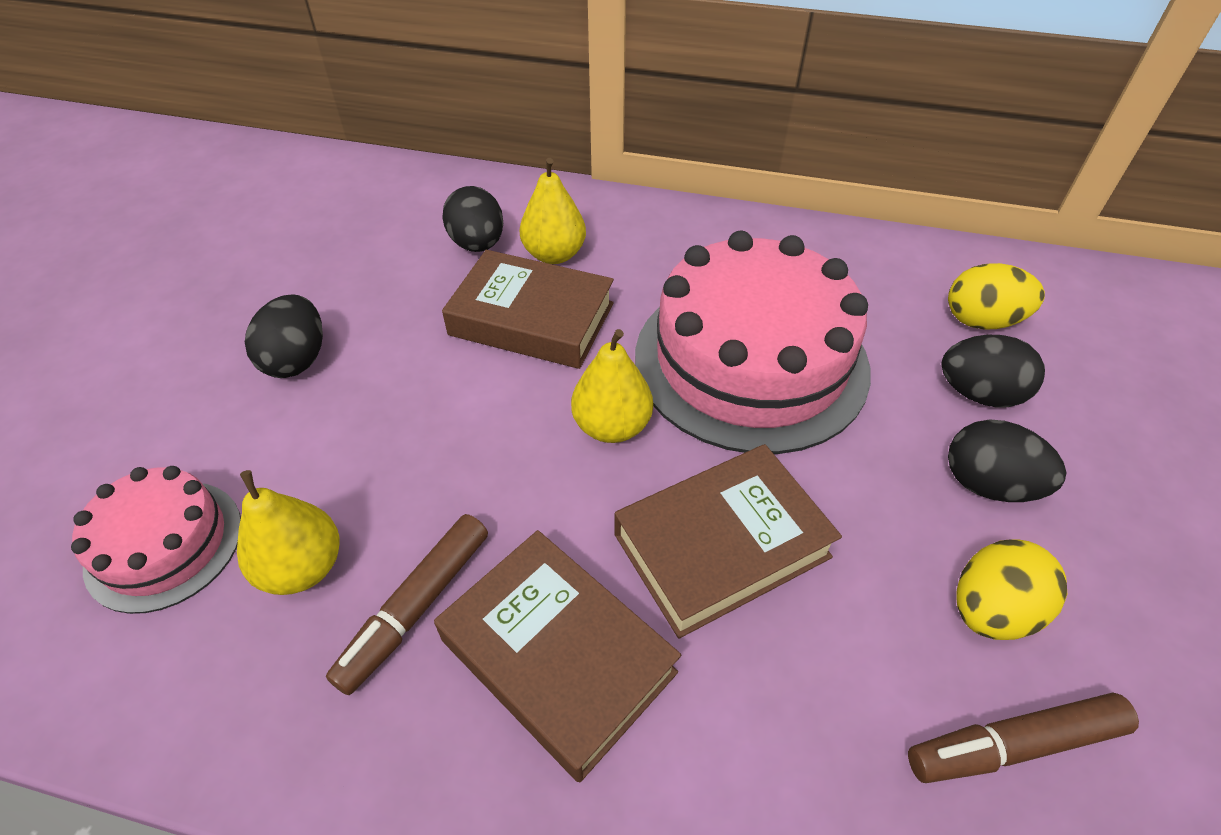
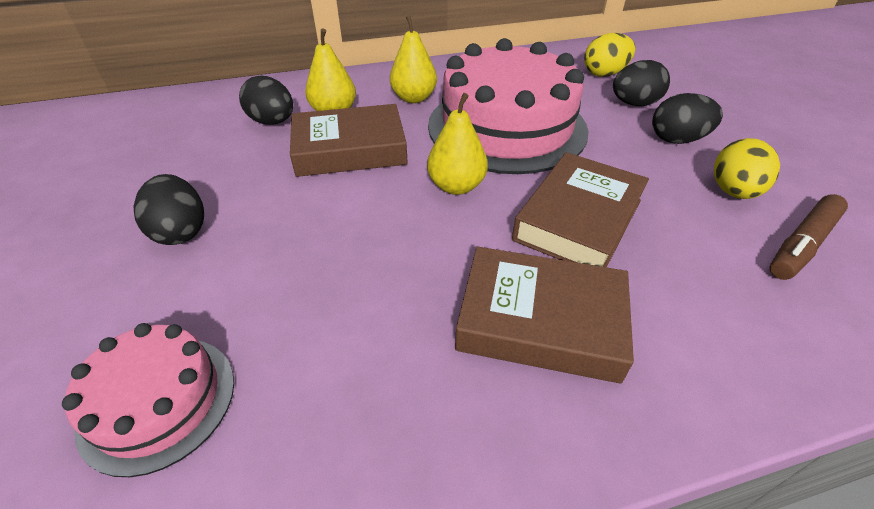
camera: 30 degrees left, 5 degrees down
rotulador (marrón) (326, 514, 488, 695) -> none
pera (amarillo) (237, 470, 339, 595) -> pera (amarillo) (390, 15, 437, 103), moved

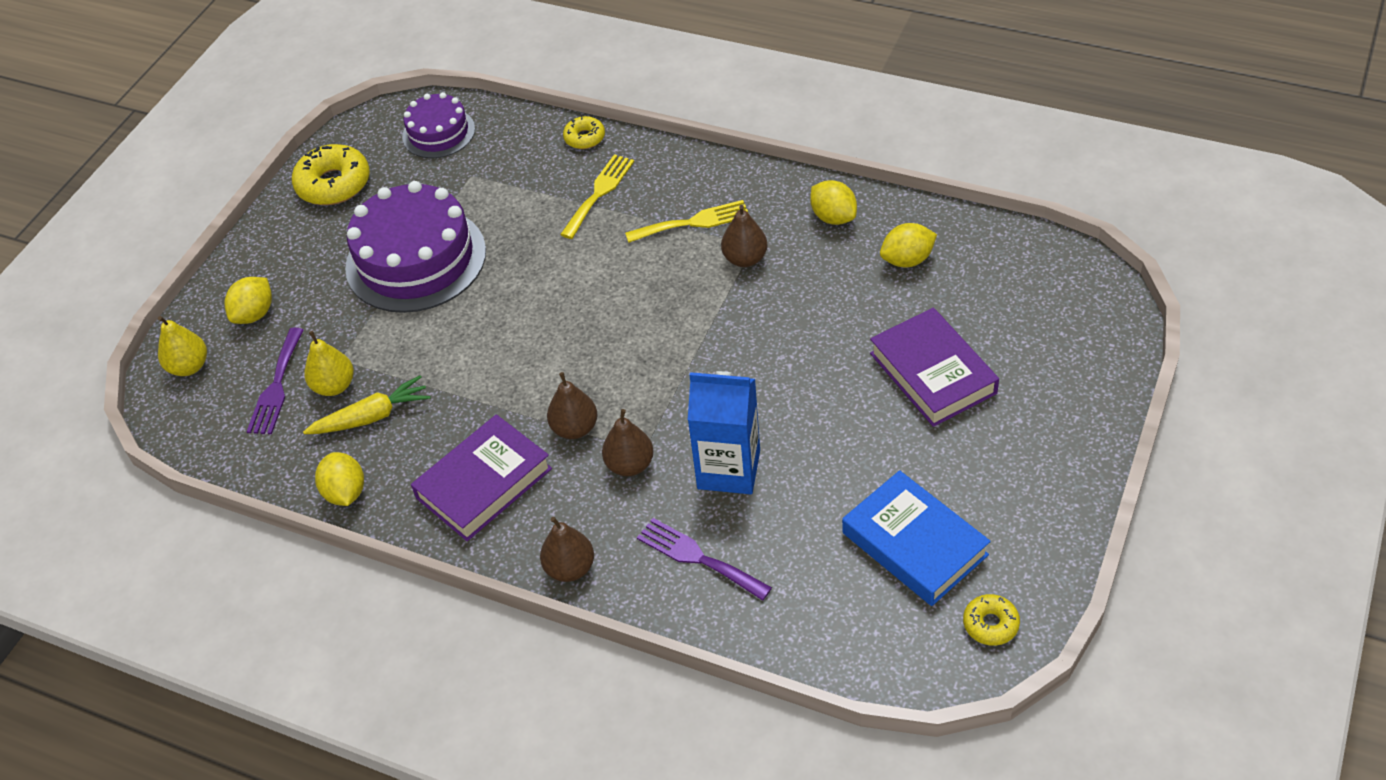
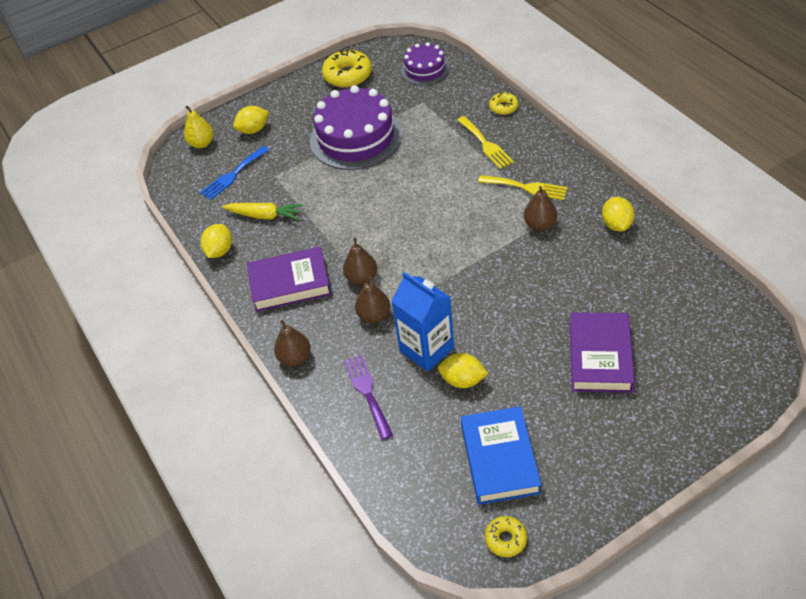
camera: 35 degrees right, 0 degrees up
pera (amarillo) (304, 331, 354, 396) -> none
limón (amarillo) (880, 223, 937, 267) -> limón (amarillo) (438, 353, 489, 388), moved
tenedor (morado) (246, 328, 303, 434) -> tenedor (azul) (200, 146, 269, 200)
tenedor (amarillo) (560, 154, 634, 239) -> tenedor (amarillo) (457, 116, 514, 169), 90 degrees clockwise

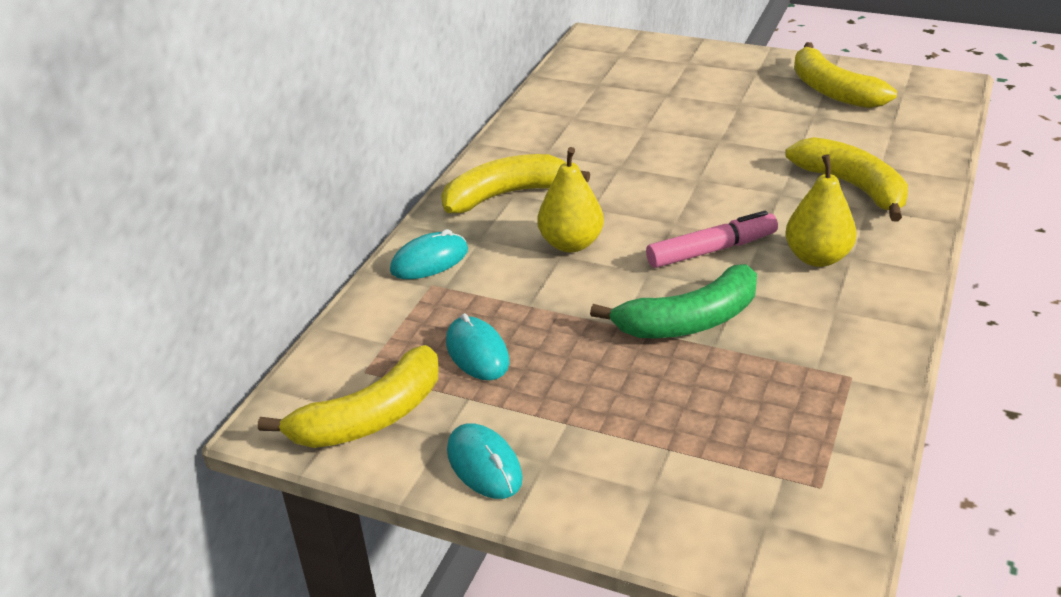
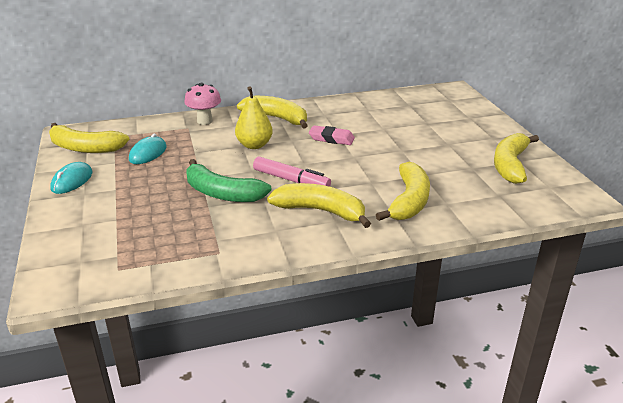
camera: 50 degrees right, 5 degrees down
none -> goma de borrar (rosa) (309, 125, 355, 145)
ratón (turquesa) (390, 229, 468, 279) -> seta (rosa) (184, 83, 221, 125)
pera (amarillo) (785, 154, 857, 267) -> plátano (amarillo) (267, 183, 371, 228)

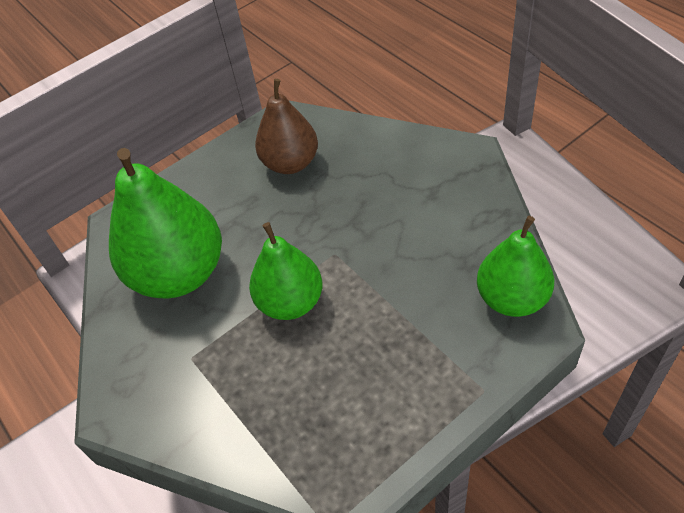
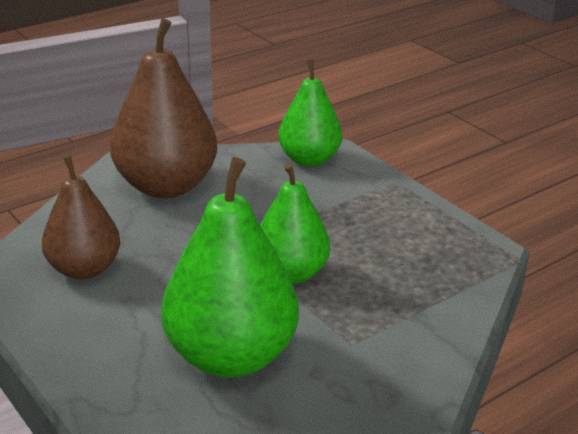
camera: 95 degrees left, 20 degrees down
none -> pera (marrón) (110, 18, 217, 198)

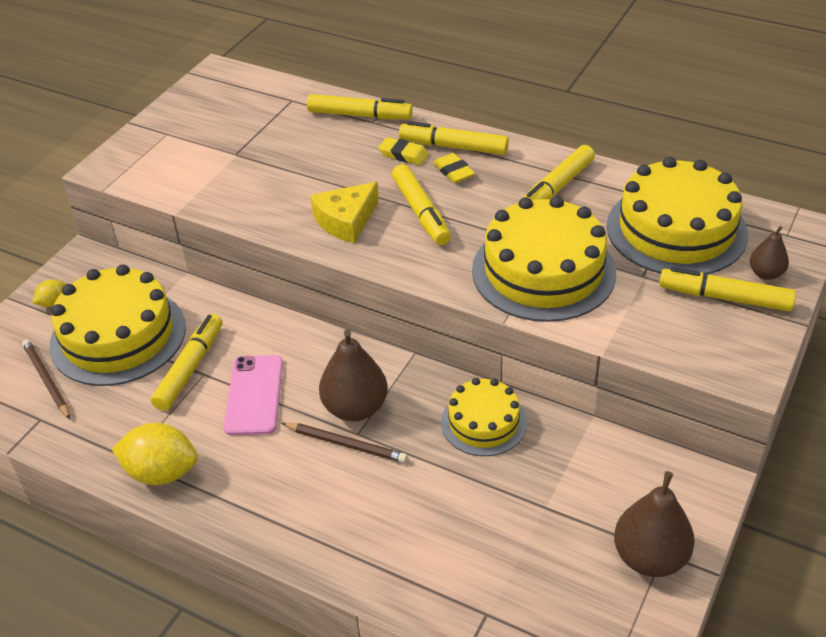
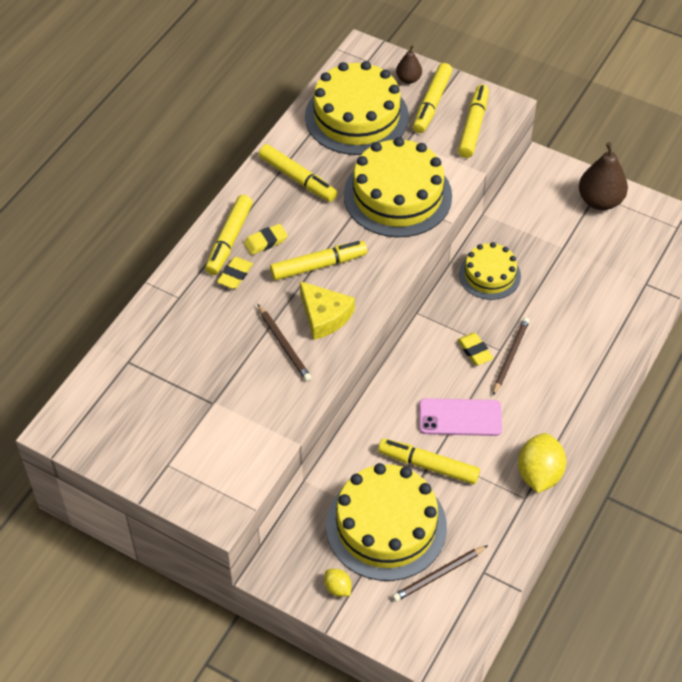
camera: 90 degrees left, 10 degrees up
none -> lápiz (marrón) (257, 304, 312, 381)
rotulador (amarillo) (307, 94, 413, 119) -> rotulador (amarillo) (458, 85, 489, 158), moved
pera (marrón) (319, 329, 388, 421) -> goma de borrar (amarillo) (457, 333, 494, 365)

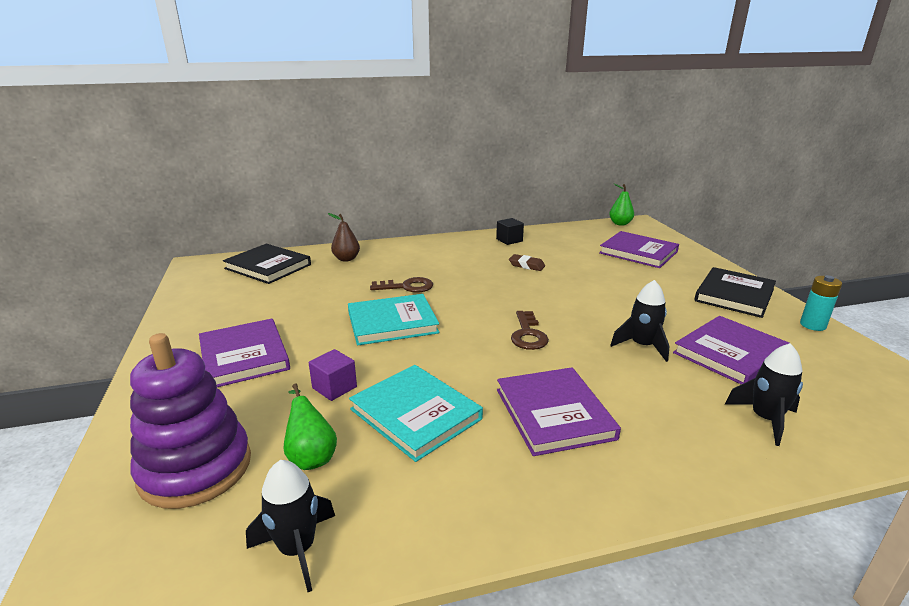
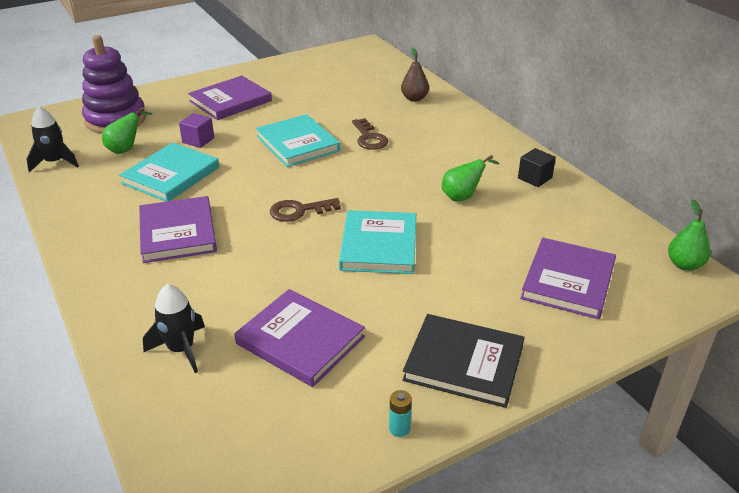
camera: 75 degrees right, 10 degrees up
libro (negro) (223, 244, 311, 284) -> none
cohete (negro) (610, 280, 669, 362) -> none
none -> libro (turquesa) (339, 210, 416, 274)
goma de borrar (marrón) (509, 254, 545, 271) -> pera (verde) (442, 155, 499, 201)
libro (morado) (497, 367, 621, 456) -> libro (morado) (139, 196, 217, 263), 75 degrees counterclockwise
pila (turquesa) (800, 275, 842, 331) -> pila (turquesa) (389, 390, 412, 437), x0.66

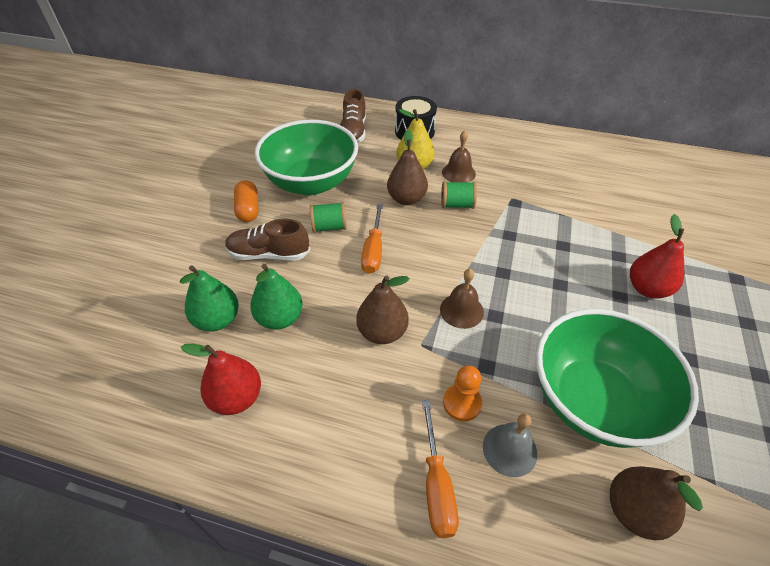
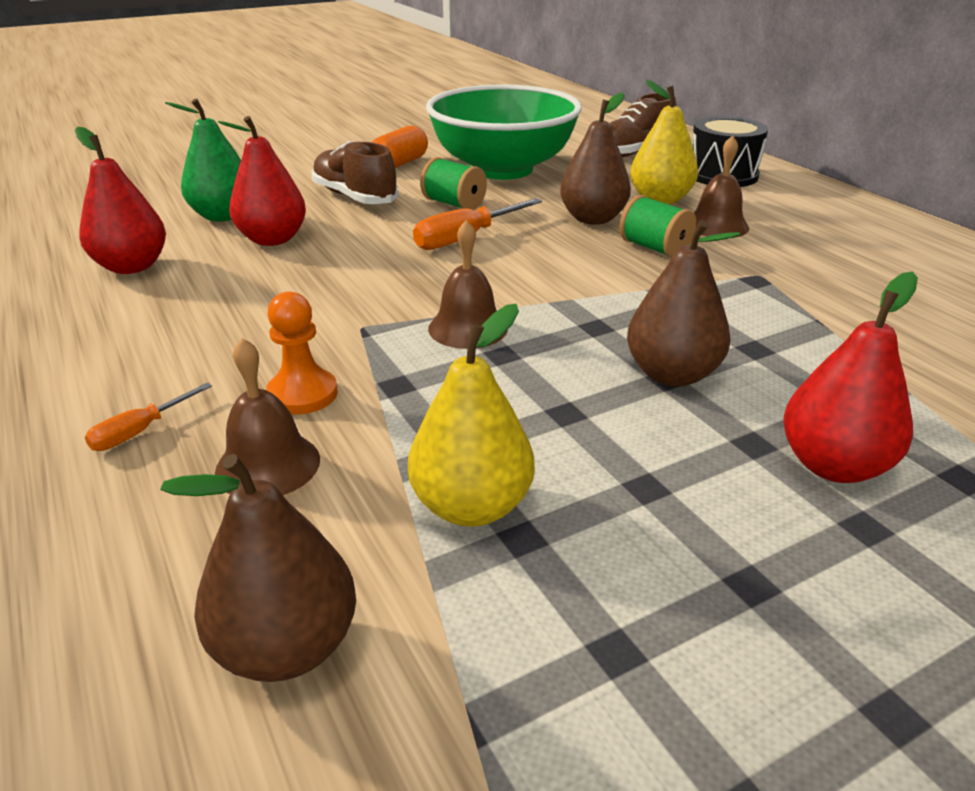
camera: 45 degrees right, 15 degrees down
pera (marrón) (356, 275, 409, 344) -> pera (marrón) (627, 220, 740, 387), moved
cuenco (verde) (536, 309, 699, 448) -> pera (amarillo) (408, 304, 535, 527)
pera (verde) (250, 264, 303, 330) -> pera (rojo) (218, 116, 306, 246)
campana (gris) (483, 413, 537, 477) -> campana (marrón) (215, 338, 320, 495)
destornillador (naranja) (422, 400, 459, 538) -> destornillador (naranja) (85, 383, 212, 451), x0.57

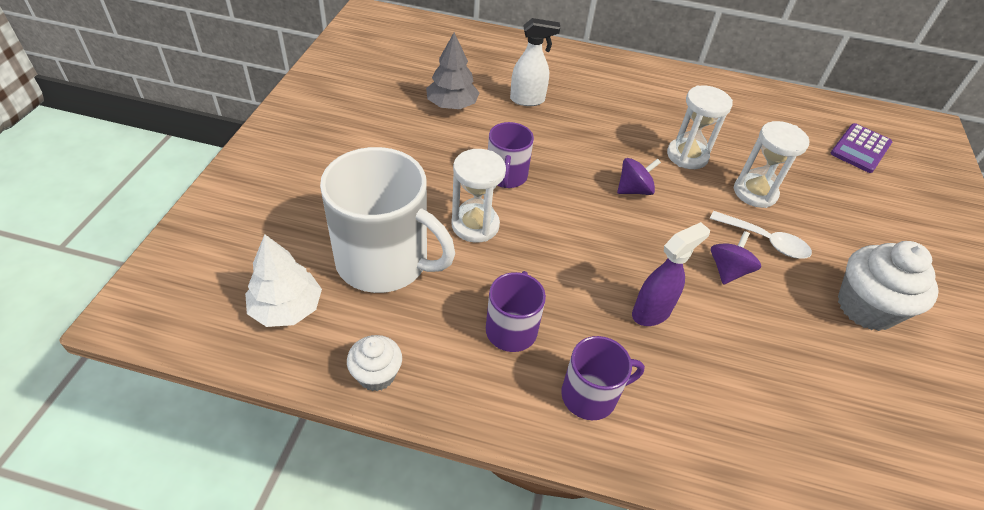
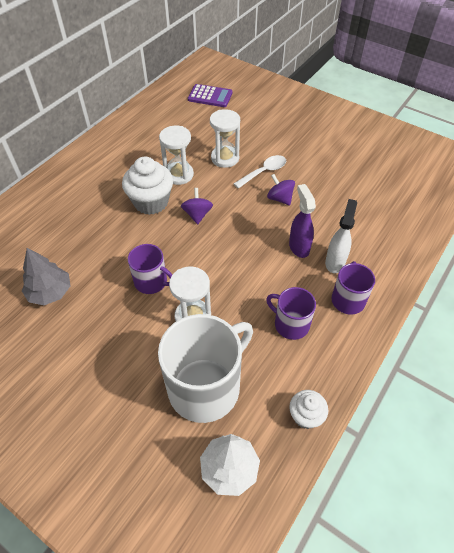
camera: 65 degrees left, 5 degrees up
pulverizador (blanco) (510, 18, 560, 106) -> pulverizador (blanco) (325, 199, 357, 273), moved
magdalena (blanco) (838, 241, 939, 331) -> magdalena (blanco) (122, 157, 173, 215), moved
calculadora (morado) (831, 123, 892, 173) -> calculadora (morado) (188, 84, 233, 107), 45 degrees counterclockwise

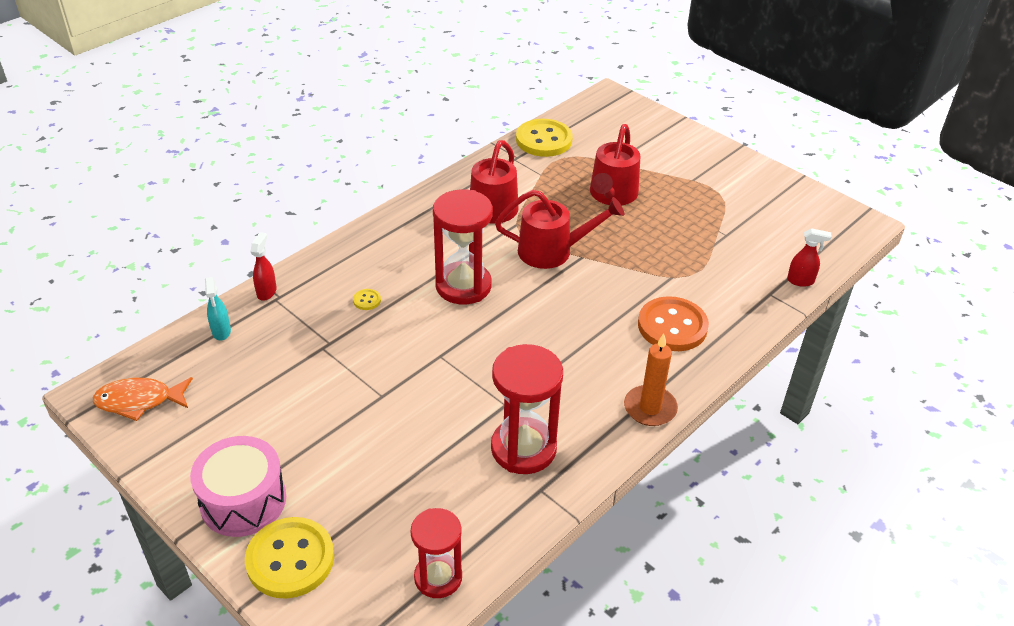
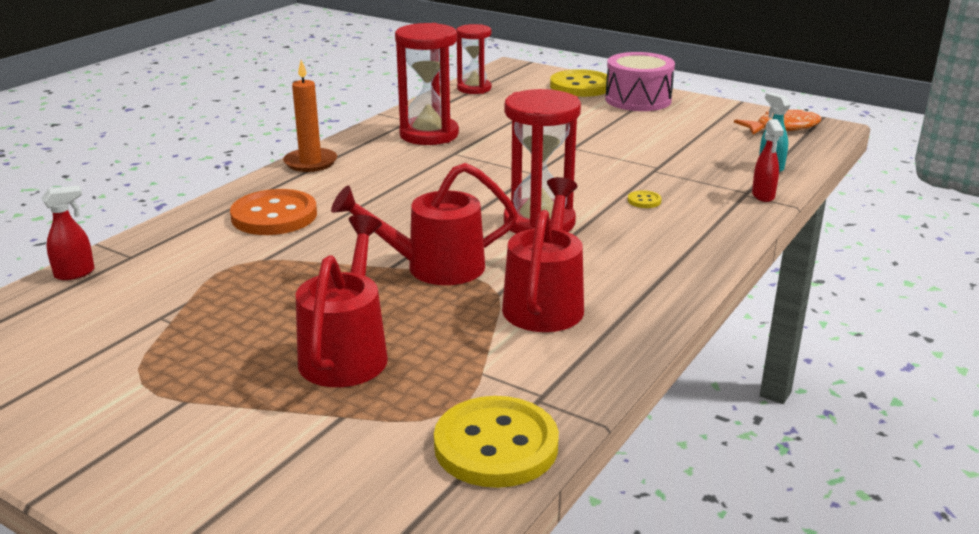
camera: 170 degrees right, 15 degrees down
pulverizador (rojo) (787, 228, 832, 287) -> pulverizador (rojo) (42, 186, 95, 280), 150 degrees clockwise

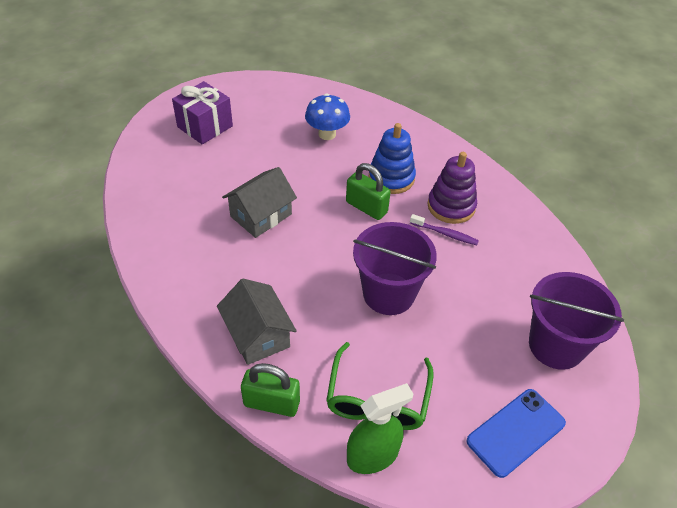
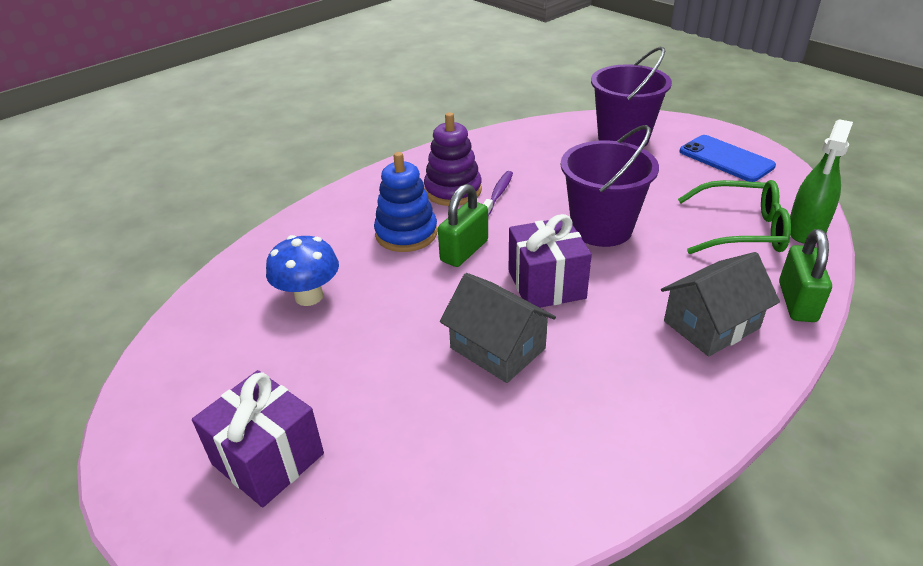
camera: 90 degrees left, 10 degrees down
none -> regalo (morado) (509, 214, 592, 308)
pulverizador (verde) (347, 383, 413, 474) -> pulverizador (verde) (790, 119, 853, 243), 120 degrees counterclockwise

